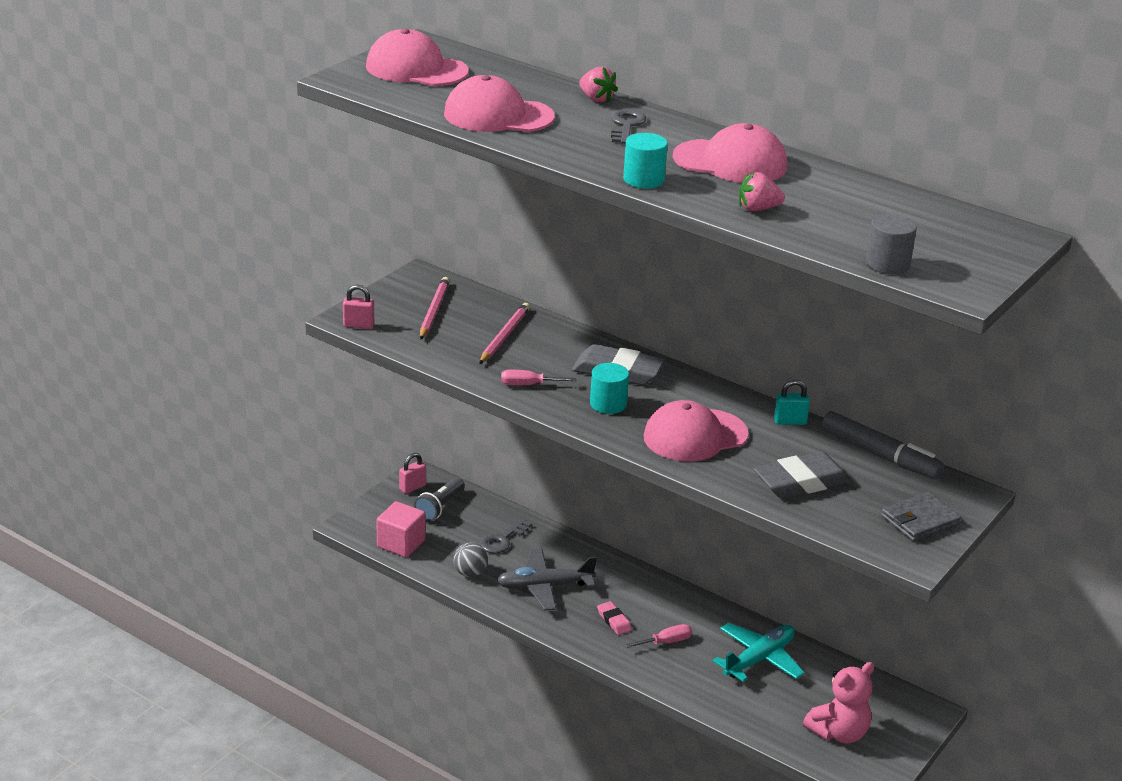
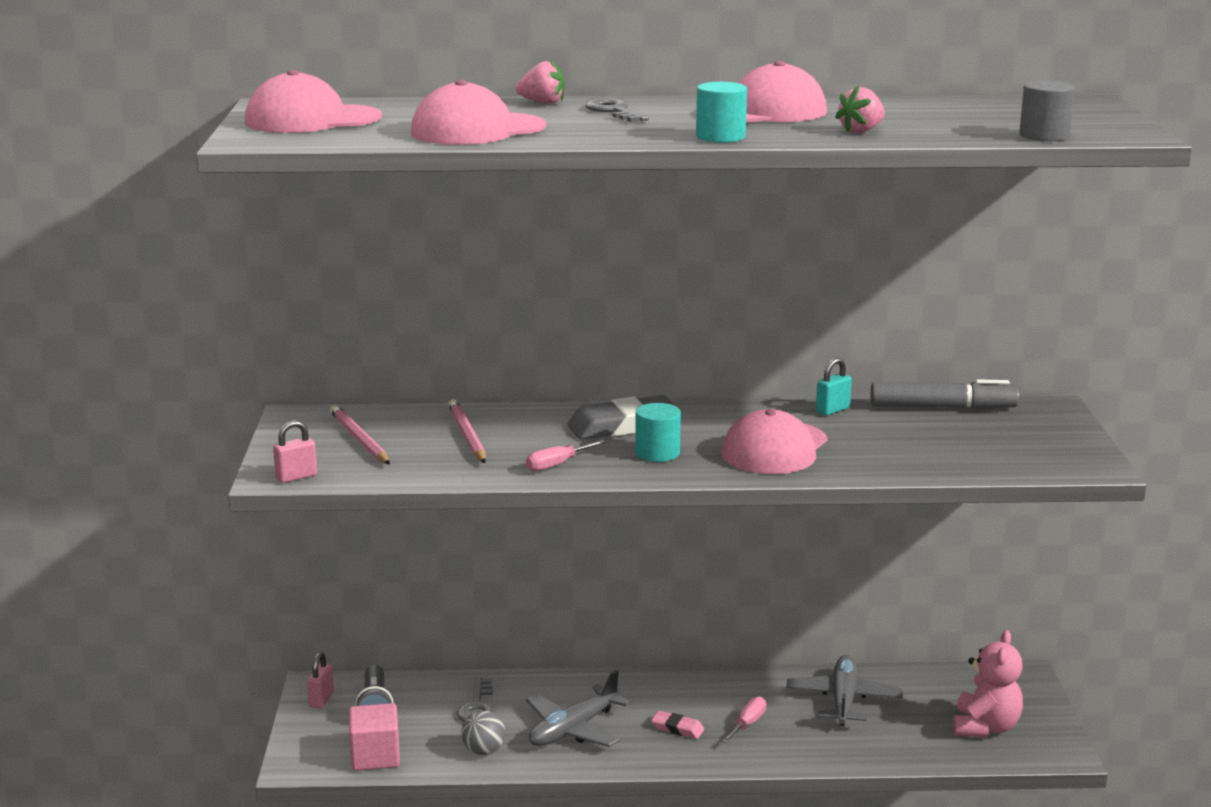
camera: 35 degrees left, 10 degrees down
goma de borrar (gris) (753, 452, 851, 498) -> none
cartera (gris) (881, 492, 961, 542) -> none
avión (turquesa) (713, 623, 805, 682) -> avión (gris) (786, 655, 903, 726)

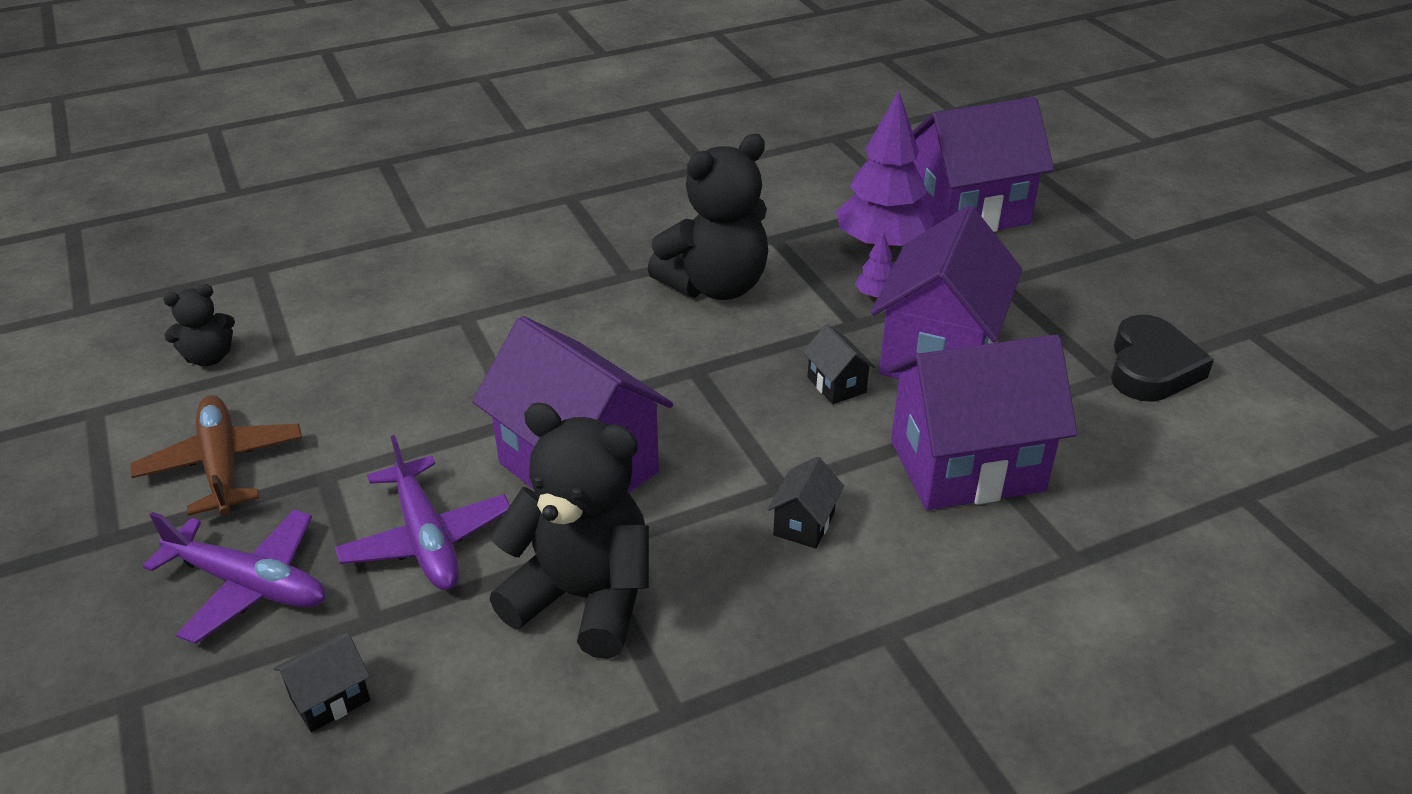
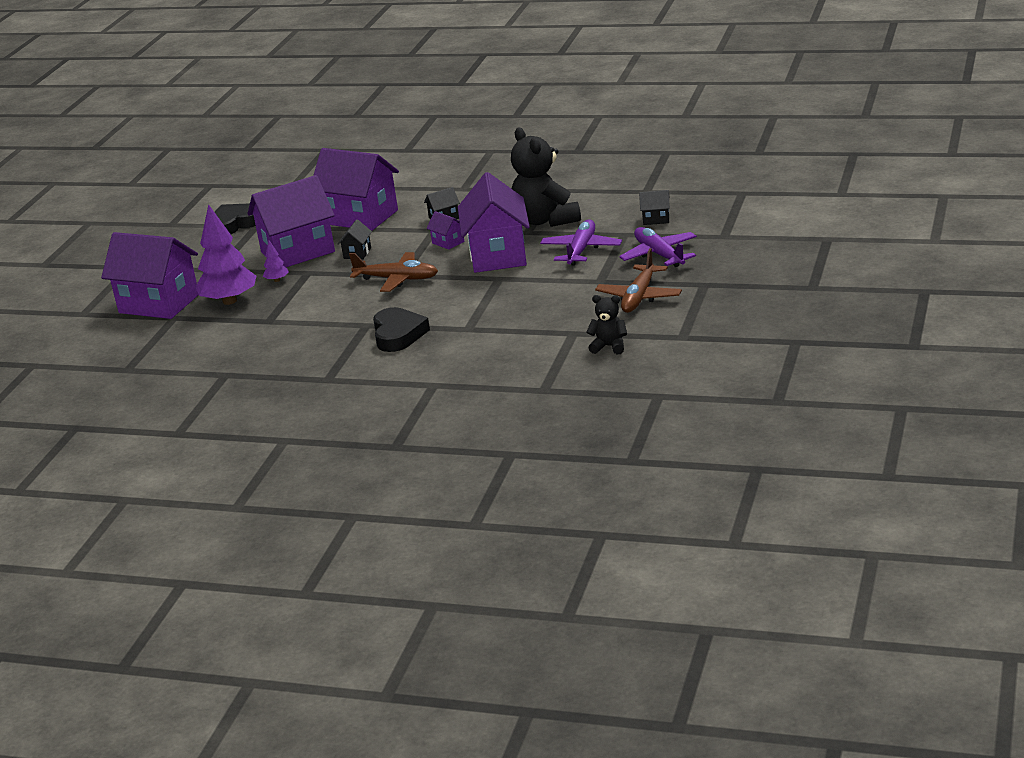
camera: 135 degrees left, 10 degrees down
osito (negro) (647, 134, 768, 300) -> none
none -> avión (marrón) (349, 252, 438, 292)
none -> corazón (negro) (373, 307, 430, 352)
none -> casa (morado) (426, 211, 464, 250)

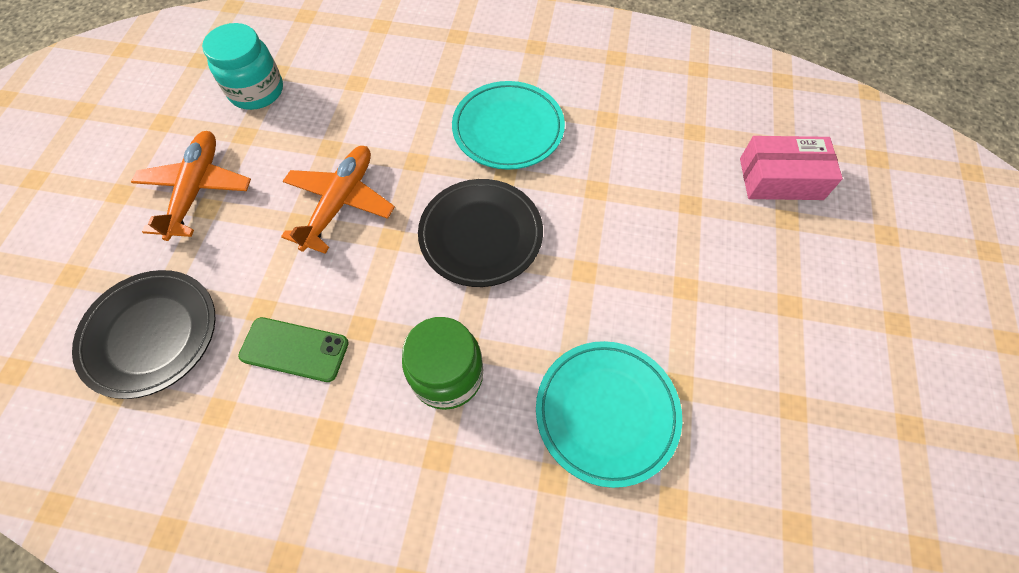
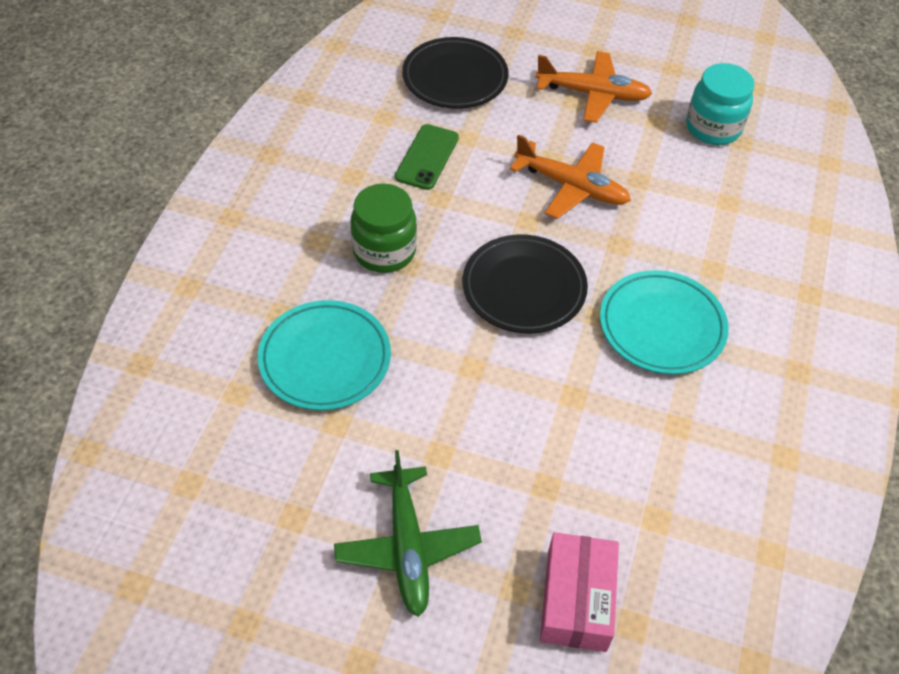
camera: 95 degrees right, 10 degrees down
none -> avión (verde) (334, 450, 482, 617)

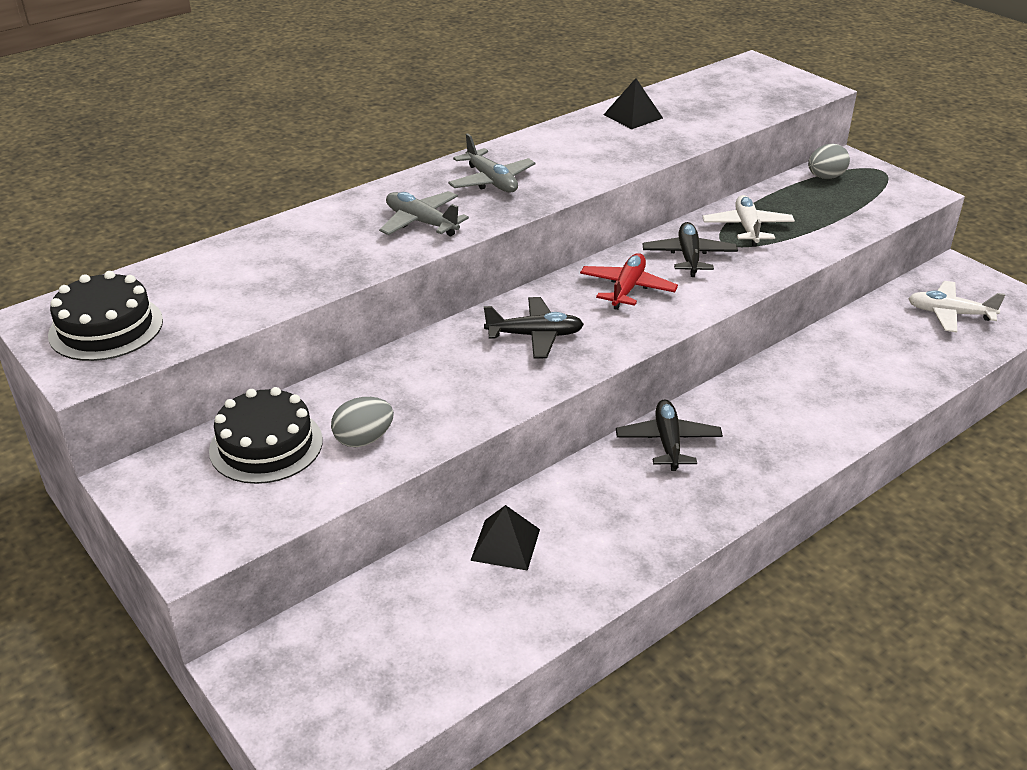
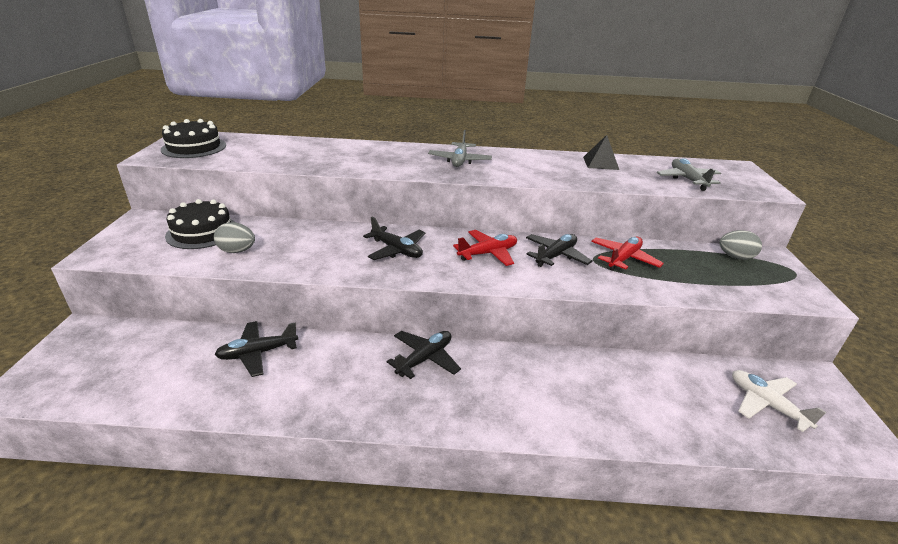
camera: 40 degrees right, 5 degrees down
avión (gris) (379, 191, 469, 236) -> avión (gris) (657, 158, 721, 191), moved
pirámide (negro) (470, 505, 540, 571) -> avión (negro) (214, 321, 298, 377)
avión (blanco) (703, 195, 795, 247) -> avión (rojo) (591, 237, 664, 271)

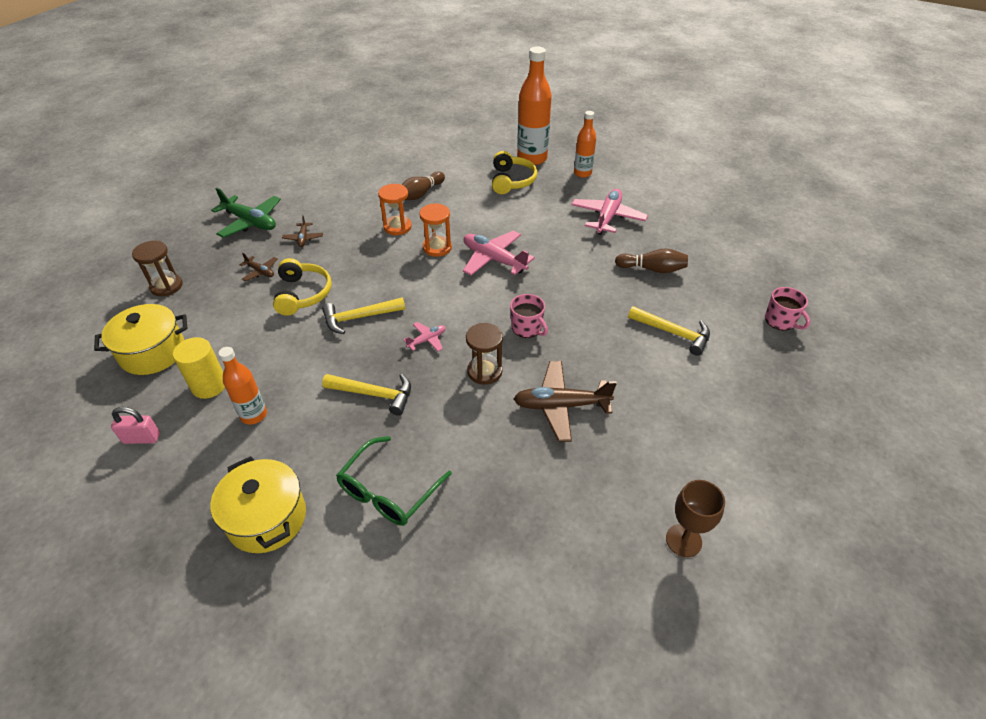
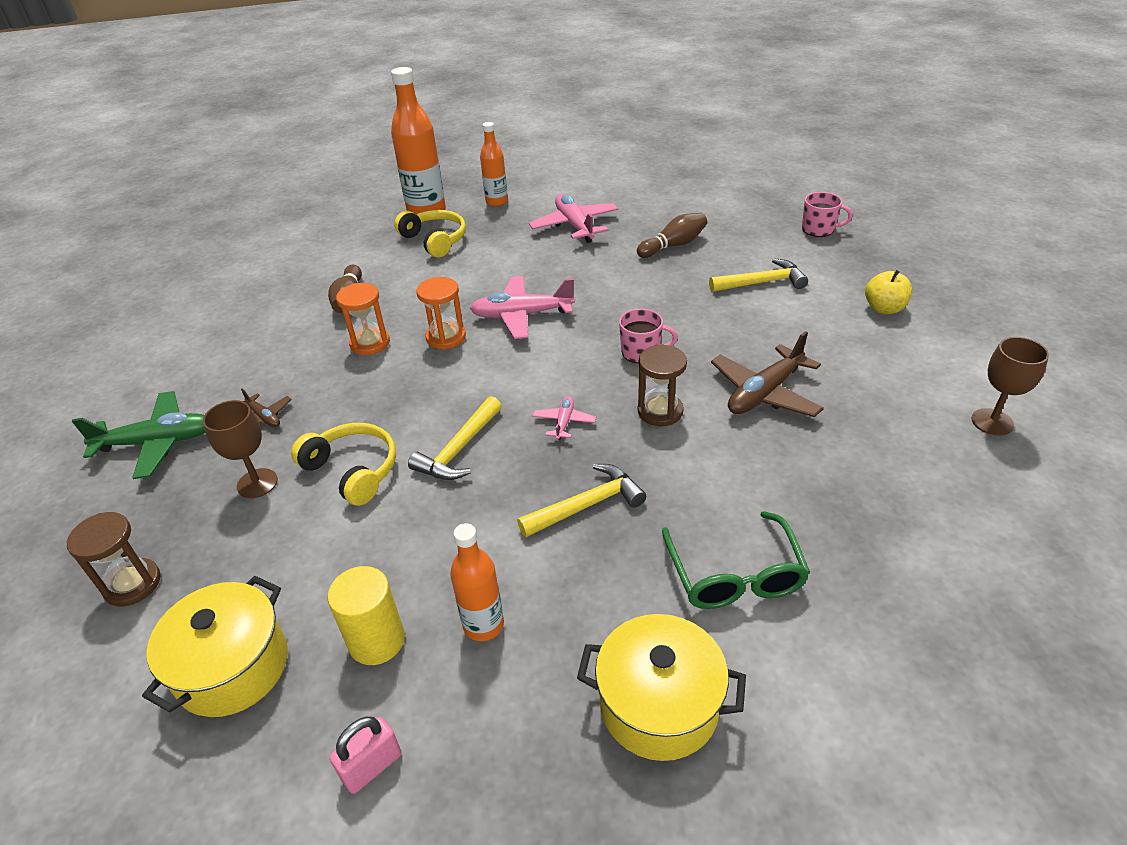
camera: 40 degrees left, 5 degrees down
none -> manzana (amarillo) (865, 270, 912, 314)
avión (marrón) (240, 253, 278, 281) -> copa (marrón) (203, 400, 278, 498)

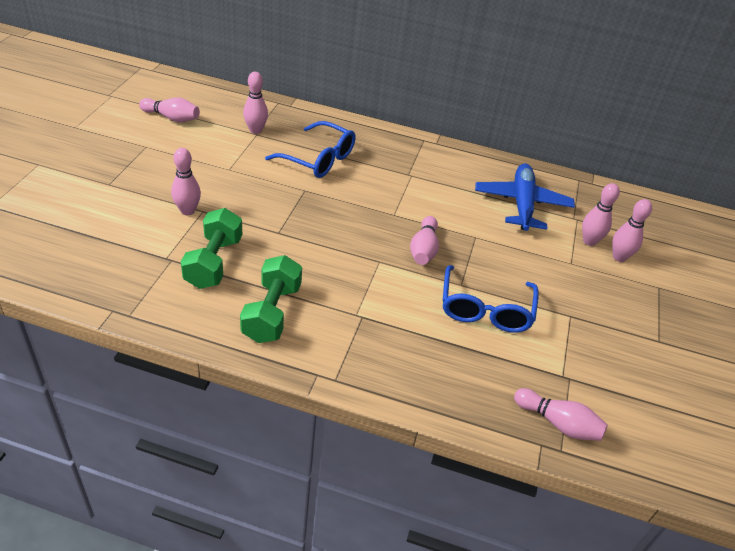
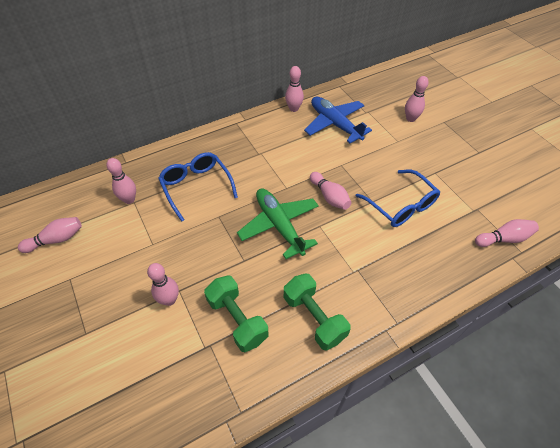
camera: 40 degrees left, 10 degrees up
none -> avión (verde) (237, 188, 319, 259)
bolo (rosa) (582, 183, 620, 246) -> bolo (rosa) (285, 66, 304, 112), moved
gafas (azul) (265, 121, 356, 178) -> gafas (azul) (158, 152, 238, 222), 105 degrees counterclockwise

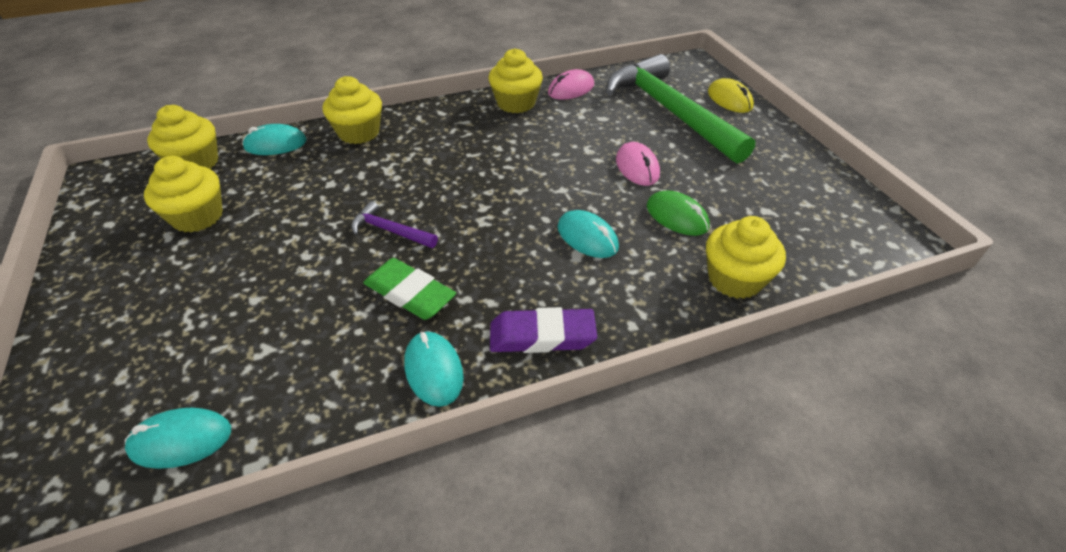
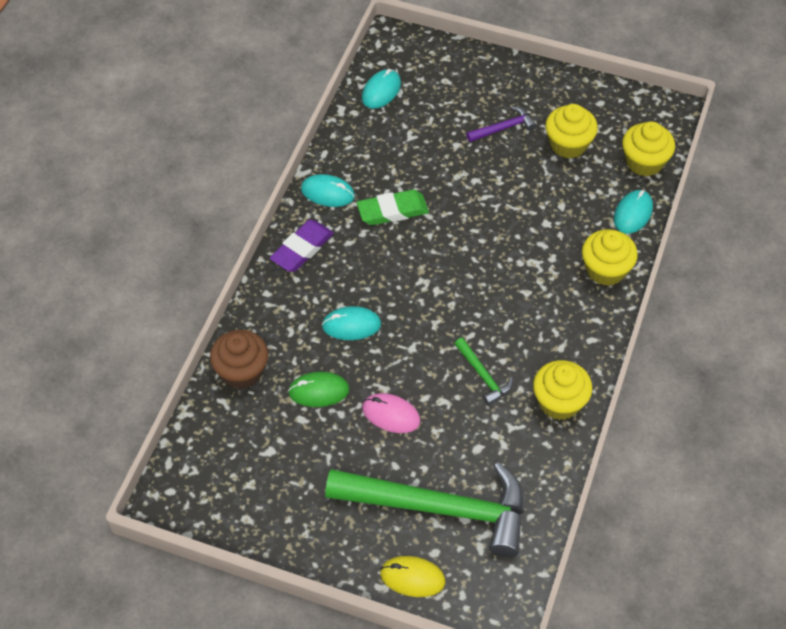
camera: 130 degrees right, 10 degrees up
ratón (rosa) (548, 69, 594, 100) -> none
none -> martillo (verde) (454, 338, 513, 405)
martillo (morado) (351, 201, 438, 248) -> martillo (morado) (466, 106, 536, 142), moved
magdalena (amarillo) (706, 216, 786, 299) -> magdalena (marrón) (210, 330, 268, 389)

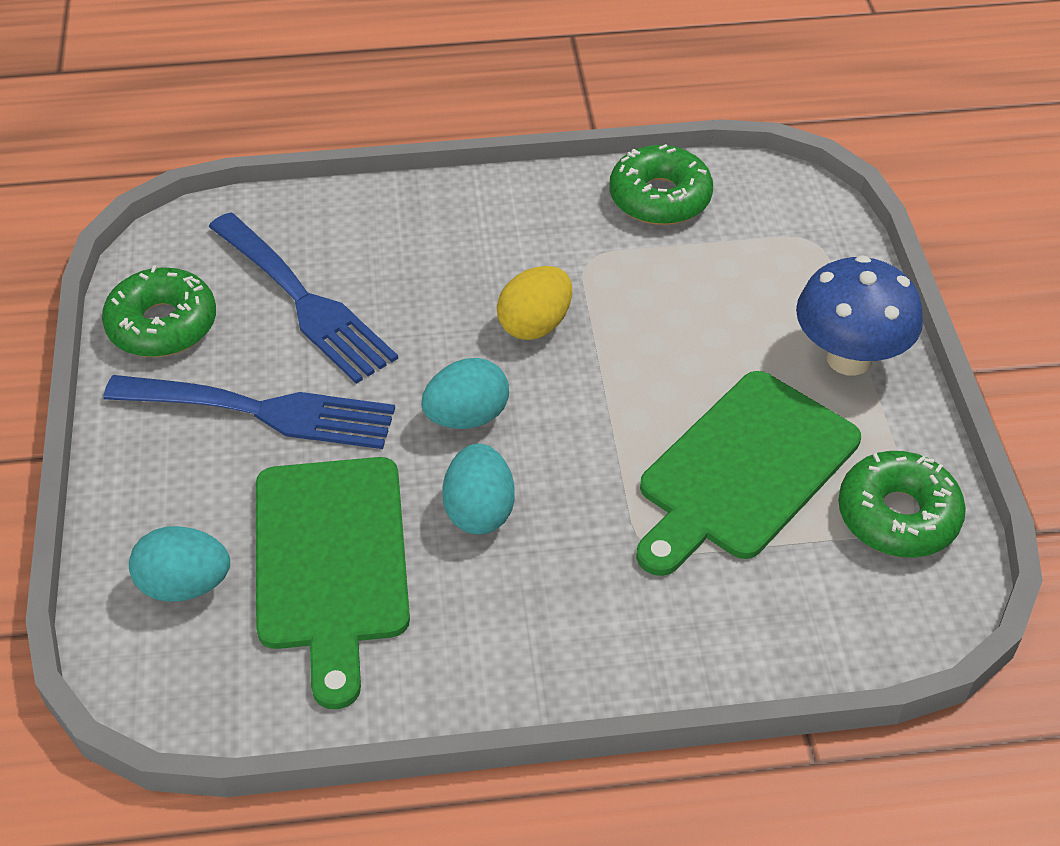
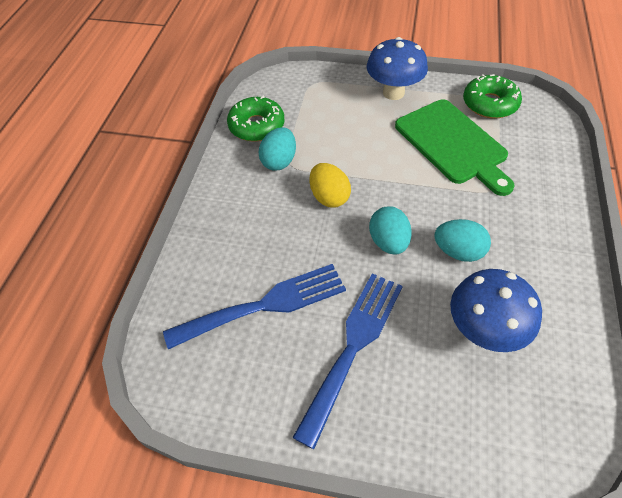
camera: 70 degrees left, 5 degrees up
rosquilla (verde) (102, 265, 216, 357) -> none
huevo (turquesa) (129, 526, 230, 602) -> huevo (turquesa) (258, 127, 296, 171), moved
tabla de cortar (verde) (256, 457, 410, 709) -> seta (azul) (450, 269, 542, 352)

